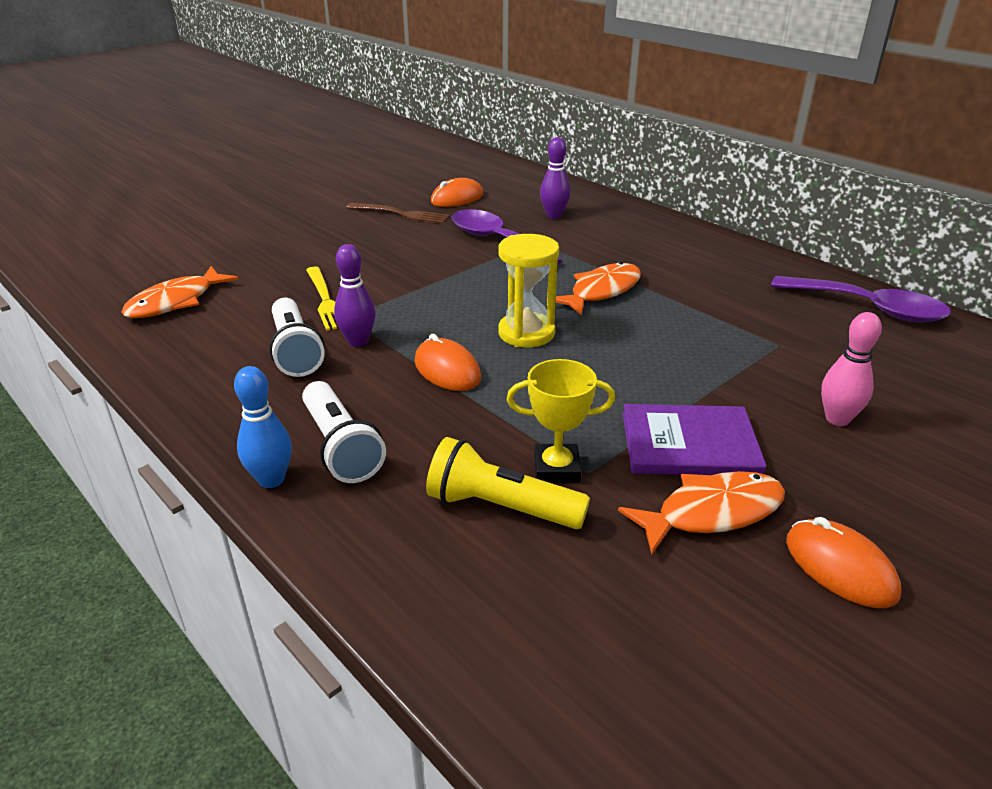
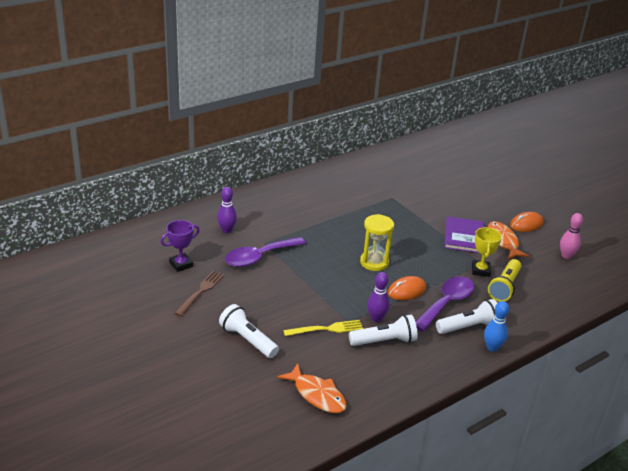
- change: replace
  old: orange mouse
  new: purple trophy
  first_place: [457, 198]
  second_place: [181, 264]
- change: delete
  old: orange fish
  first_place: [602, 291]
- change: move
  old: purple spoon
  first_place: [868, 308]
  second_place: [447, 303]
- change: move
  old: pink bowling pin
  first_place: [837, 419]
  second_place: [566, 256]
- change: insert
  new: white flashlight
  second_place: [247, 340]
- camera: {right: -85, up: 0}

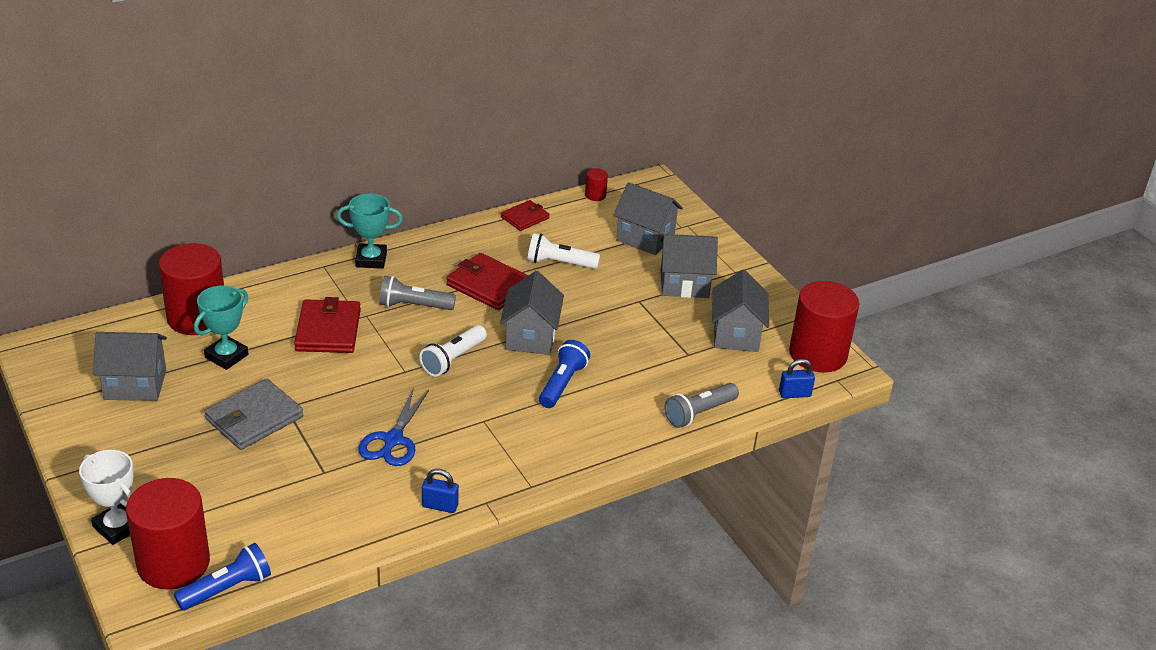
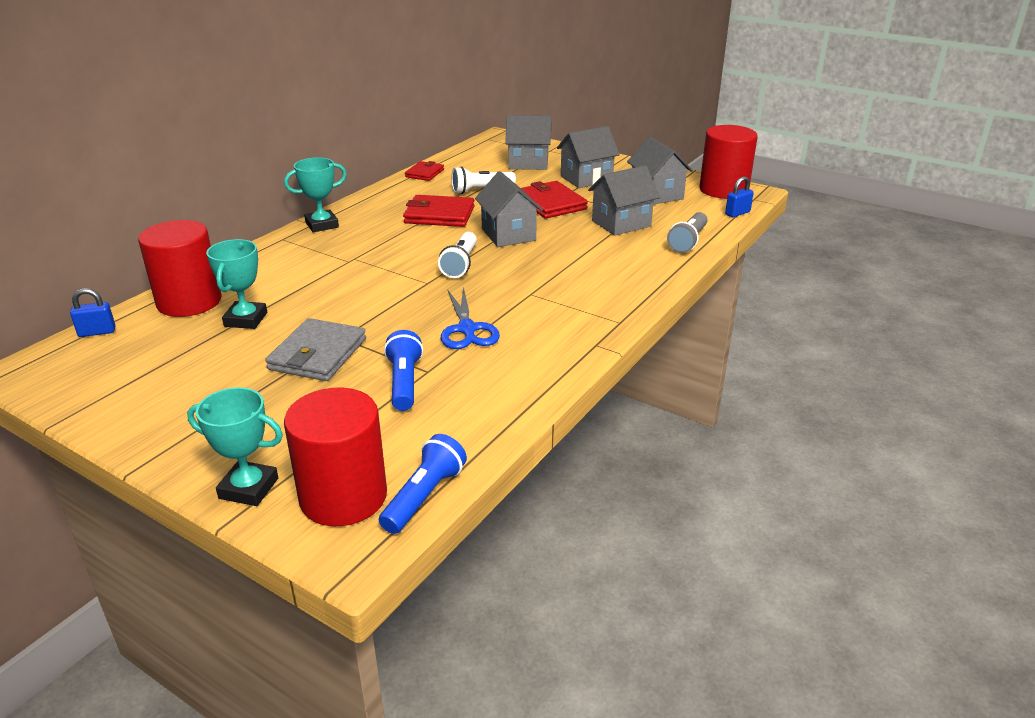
- change: delete
  old: red cylinder
  first_place: [595, 195]
- change: delete
  old: grey flashlight
  first_place: [414, 306]
- change: move
  old: red wallet
  first_place: [328, 330]
  second_place: [550, 203]
- change: move
  old: grey house
  first_place: [135, 385]
  second_place: [621, 223]
- change: move
  old: blue flashlight
  first_place: [562, 383]
  second_place: [404, 382]
- change: recolor
  old: white trophy
  new: turquoise trophy
  first_place: [117, 527]
  second_place: [248, 488]
- change: move
  old: blue padlock
  first_place: [440, 506]
  second_place: [97, 332]
- camera: {right: -25, up: -5}

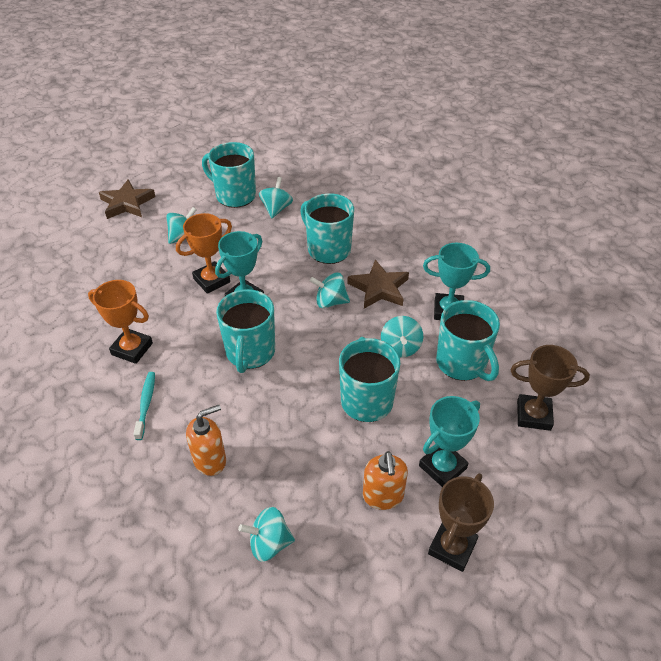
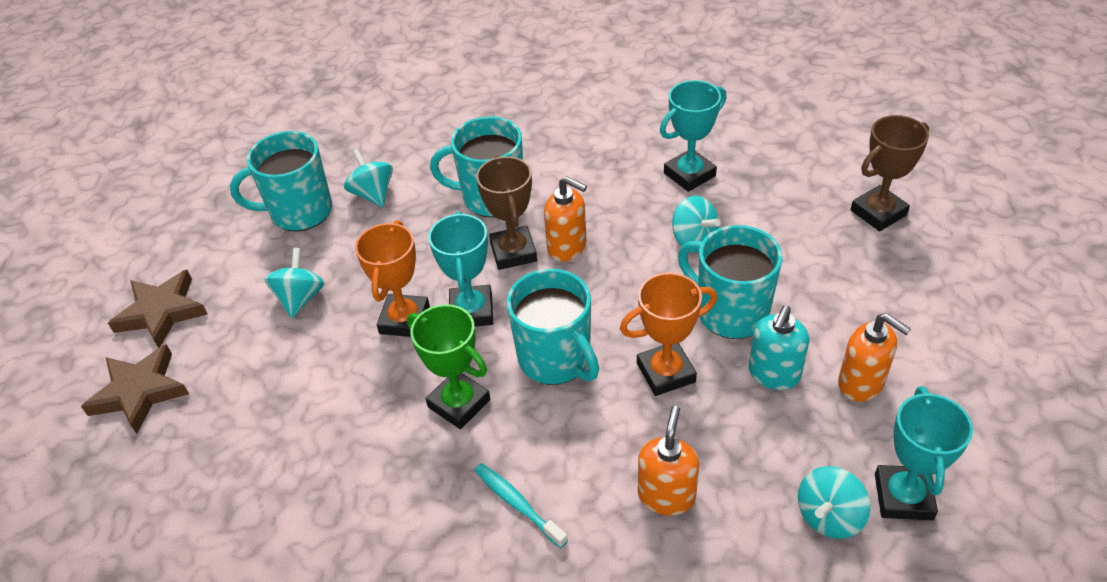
- change: move
  old: brown star
  first_place: [379, 288]
  second_place: [139, 392]
- change: replace
  old: turquoise spinning top
  new: orange soap dispenser
  first_place: [330, 302]
  second_place: [567, 247]
- change: move
  old: orange trophy
  first_place: [132, 349]
  second_place: [666, 373]
- change: delete
  old: turquoise mug
  first_place: [462, 363]
- change: move
  old: turquoise trophy
  first_place: [442, 467]
  second_place: [903, 496]
- change: move
  old: brown trophy
  first_place: [452, 547]
  second_place: [513, 252]
- change: insert
  new: green trophy
  second_place: [459, 403]
- change: insert
  new: turquoise soap dispenser
  second_place: [774, 374]
- camera: {right: -40, up: 0}

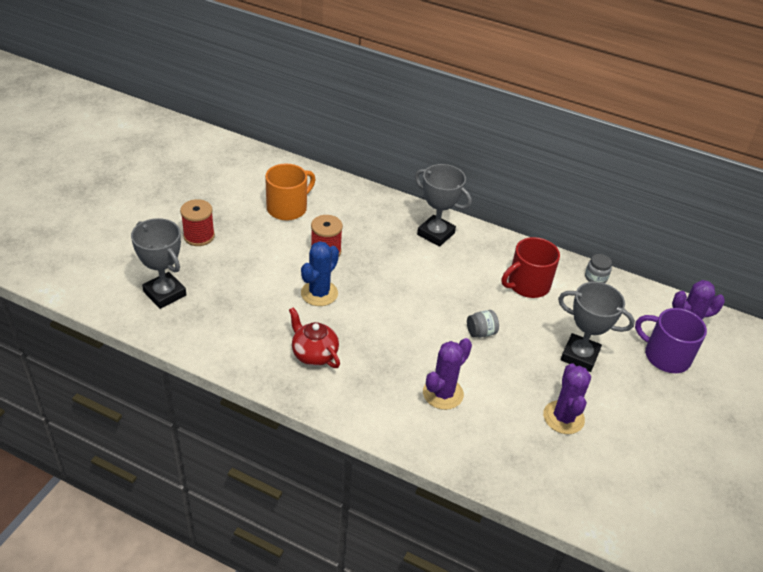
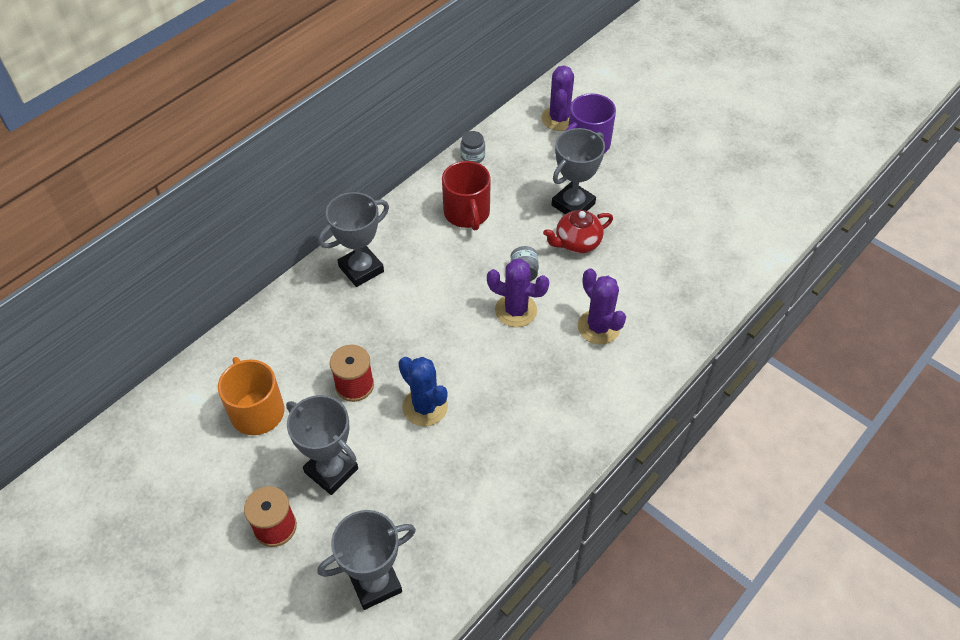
- change: move
  old: red teapot
  first_place: [314, 354]
  second_place: [577, 243]
- change: move
  old: purple cactus
  first_place: [563, 417]
  second_place: [516, 310]
- change: insert
  new: grey trophy
  second_place: [331, 470]
- camera: {right: -70, up: 10}

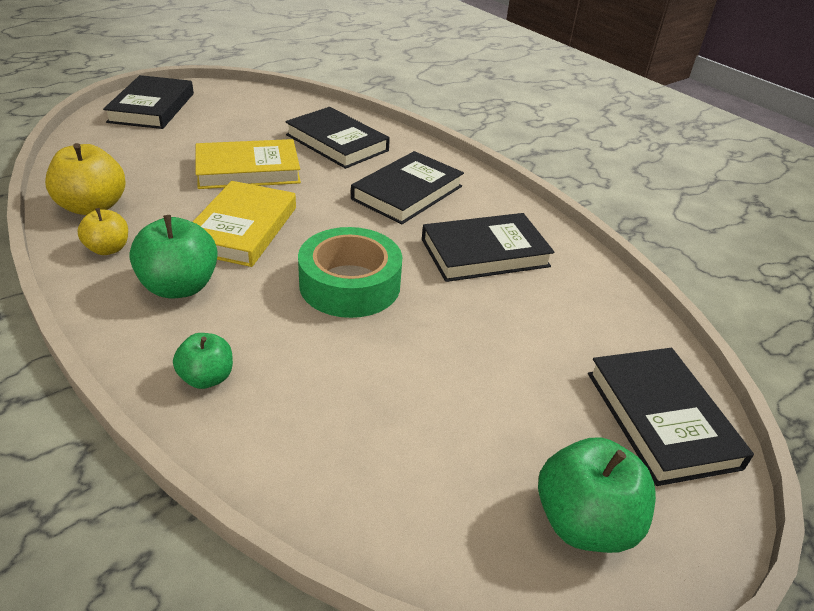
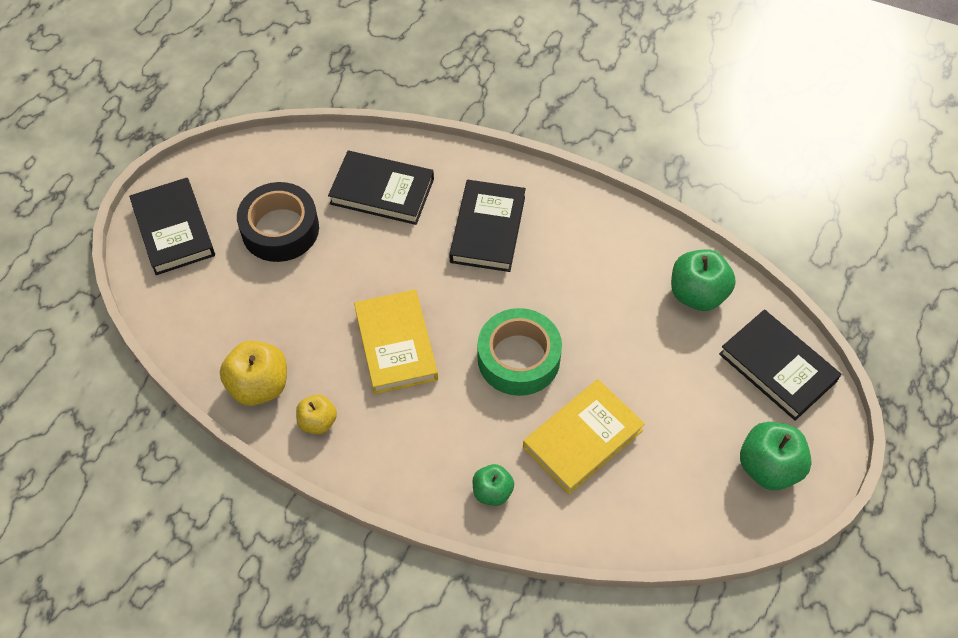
- change: move
  old: yellow book
  first_place: [248, 170]
  second_place: [582, 439]
- change: delete
  old: black book
  first_place: [484, 253]
- change: move
  old: green apple
  first_place: [179, 287]
  second_place: [697, 294]
- change: insert
  new: black tape
  second_place: [280, 229]
- camera: {right: -25, up: 20}

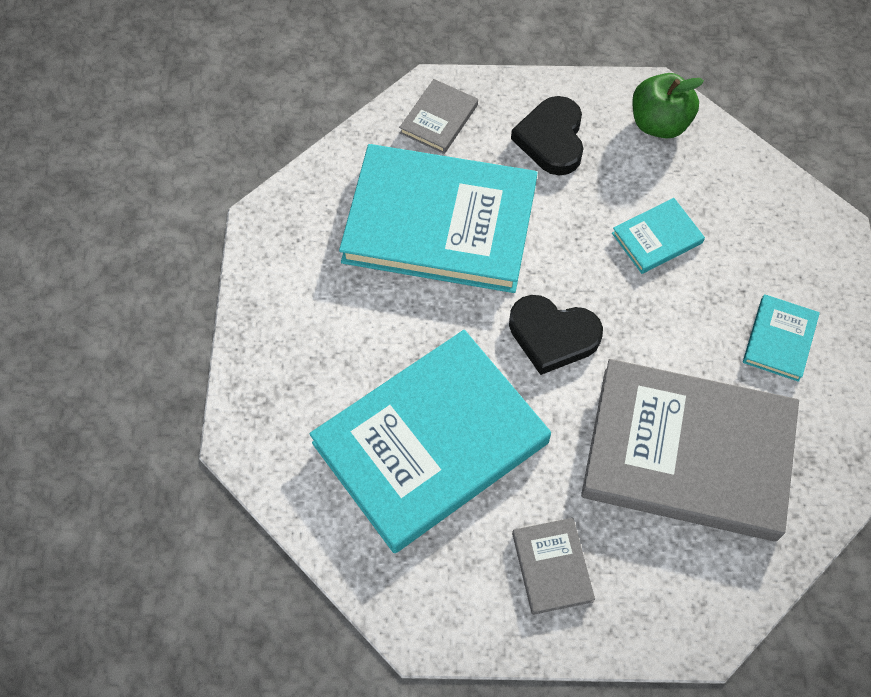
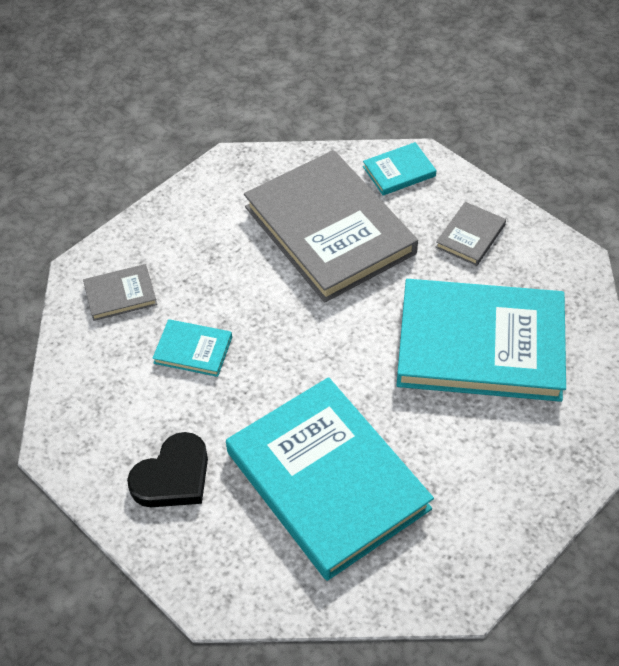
- change: delete
  old: green apple
  first_place: [659, 123]
- change: move
  old: grey book
  first_place: [439, 119]
  second_place: [120, 294]
- change: move
  old: turquoise book
  first_place: [779, 339]
  second_place: [399, 171]
- change: delete
  old: black heart
  first_place: [552, 336]
- camera: {right: -135, up: -10}

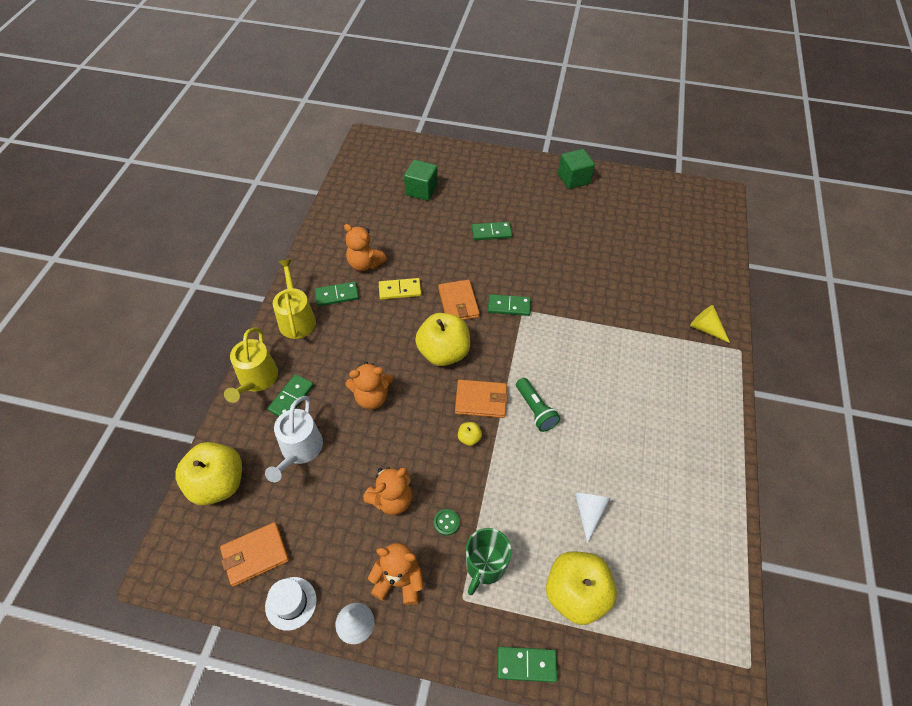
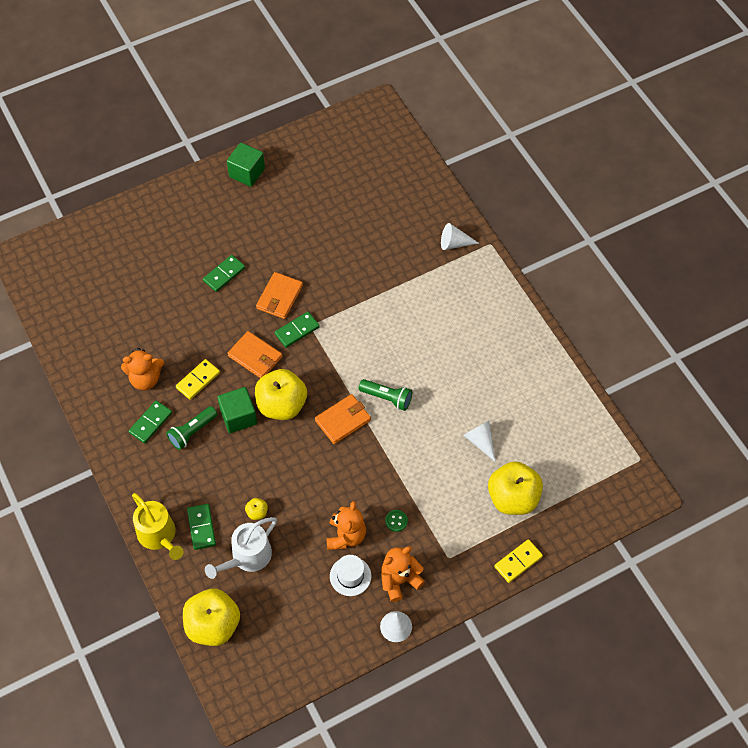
- change: move
  old: green cube
  first_place: [421, 190]
  second_place: [238, 417]
- change: delete
  old: yellow watering can
  first_place: [296, 319]
- change: recolor
  old: yellow cone
  new: white cone
  first_place: [705, 329]
  second_place: [454, 243]
- change: delete
  old: orange teddy bear
  first_place: [372, 397]
- change: rotate
  old: white watering can
  first_place: [299, 450]
  second_place: [247, 557]
  degrees: 75
- change: move
  old: yellow apple
  first_place: [469, 438]
  second_place: [257, 512]
- change: move
  old: orange wallet
  first_place: [255, 555]
  second_place: [279, 297]
- change: delete
  old: green mug
  first_place: [485, 566]
- change: move
  old: white hat
  first_place: [291, 603]
  second_place: [350, 576]
- change: recolor
  old: green domino
  new: yellow domino
  first_place: [526, 664]
  second_place: [518, 561]
- change: insert
  new: green flashlight
  second_place: [192, 432]
- camera: {right: -40, up: 5}

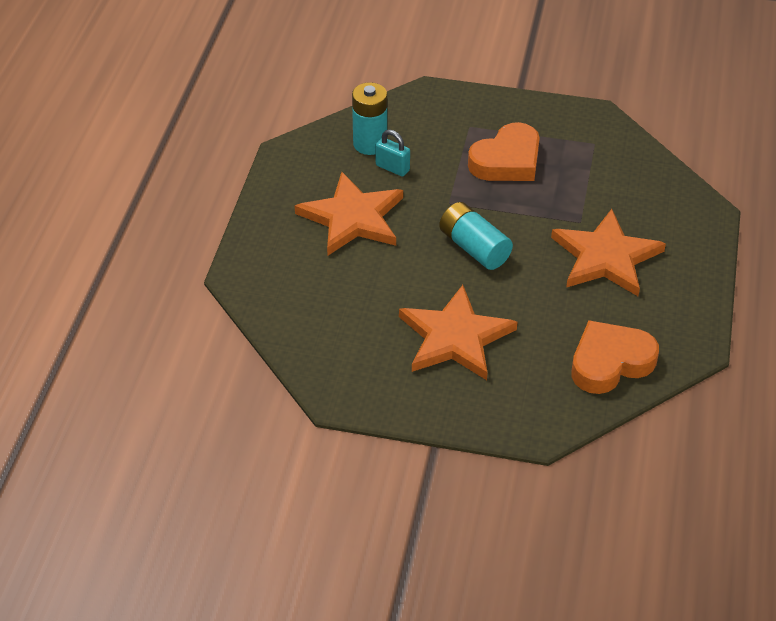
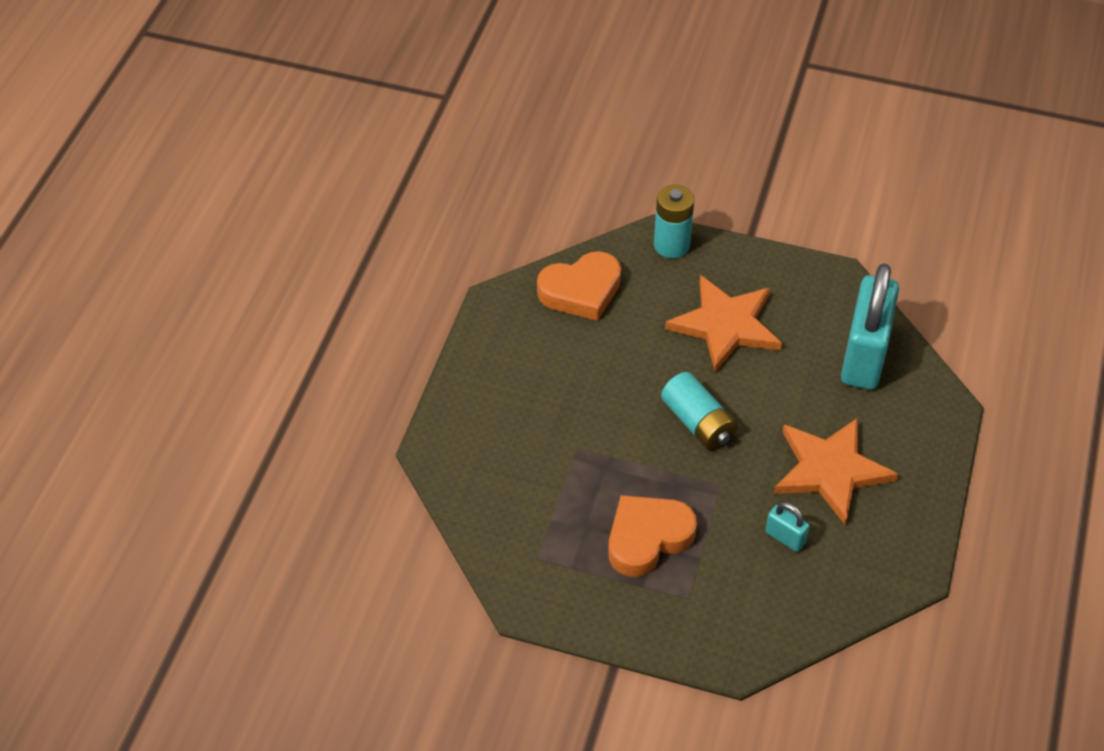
- change: move
  old: turquoise battery
  first_place: [370, 144]
  second_place: [671, 245]
- change: delete
  old: orange star
  first_place: [606, 257]
- change: insert
  new: turquoise padlock
  second_place: [864, 356]
- camera: {right: -175, up: 5}

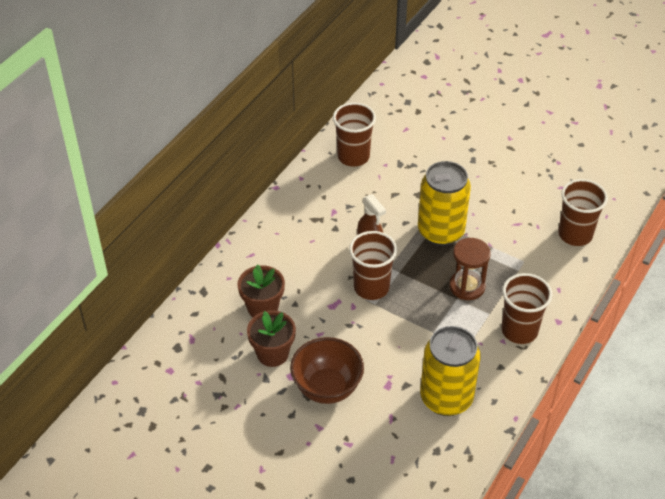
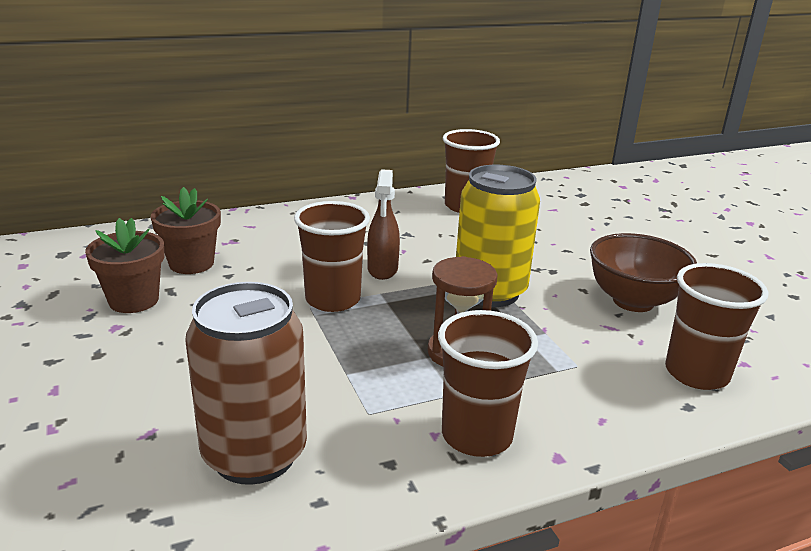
- change: recolor
  old: yellow can
  new: brown can
  first_place: [446, 398]
  second_place: [254, 454]
- change: move
  old: brown bowl
  first_place: [327, 388]
  second_place: [633, 301]
- camera: {right: 35, up: -20}

